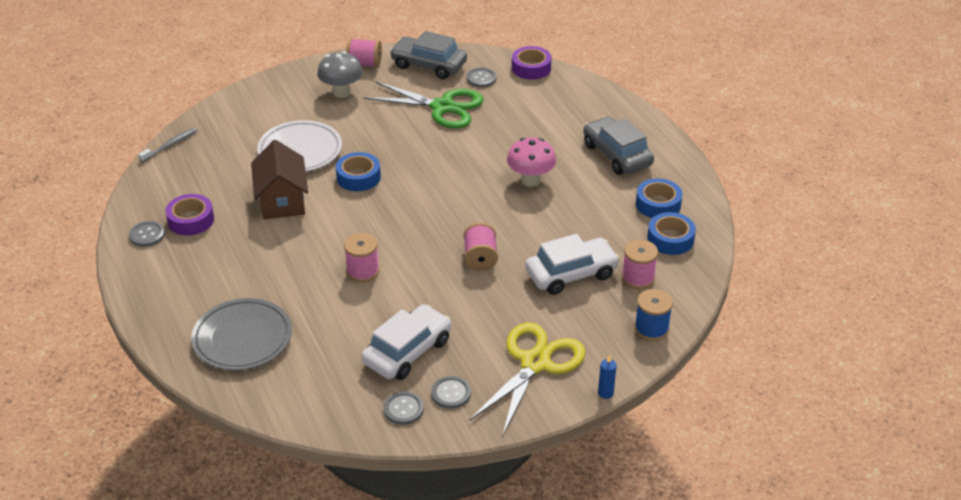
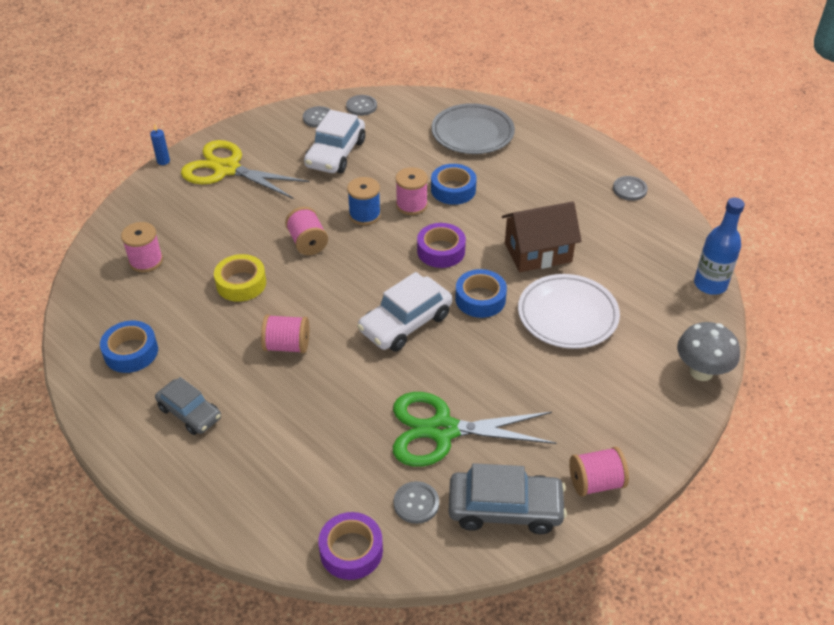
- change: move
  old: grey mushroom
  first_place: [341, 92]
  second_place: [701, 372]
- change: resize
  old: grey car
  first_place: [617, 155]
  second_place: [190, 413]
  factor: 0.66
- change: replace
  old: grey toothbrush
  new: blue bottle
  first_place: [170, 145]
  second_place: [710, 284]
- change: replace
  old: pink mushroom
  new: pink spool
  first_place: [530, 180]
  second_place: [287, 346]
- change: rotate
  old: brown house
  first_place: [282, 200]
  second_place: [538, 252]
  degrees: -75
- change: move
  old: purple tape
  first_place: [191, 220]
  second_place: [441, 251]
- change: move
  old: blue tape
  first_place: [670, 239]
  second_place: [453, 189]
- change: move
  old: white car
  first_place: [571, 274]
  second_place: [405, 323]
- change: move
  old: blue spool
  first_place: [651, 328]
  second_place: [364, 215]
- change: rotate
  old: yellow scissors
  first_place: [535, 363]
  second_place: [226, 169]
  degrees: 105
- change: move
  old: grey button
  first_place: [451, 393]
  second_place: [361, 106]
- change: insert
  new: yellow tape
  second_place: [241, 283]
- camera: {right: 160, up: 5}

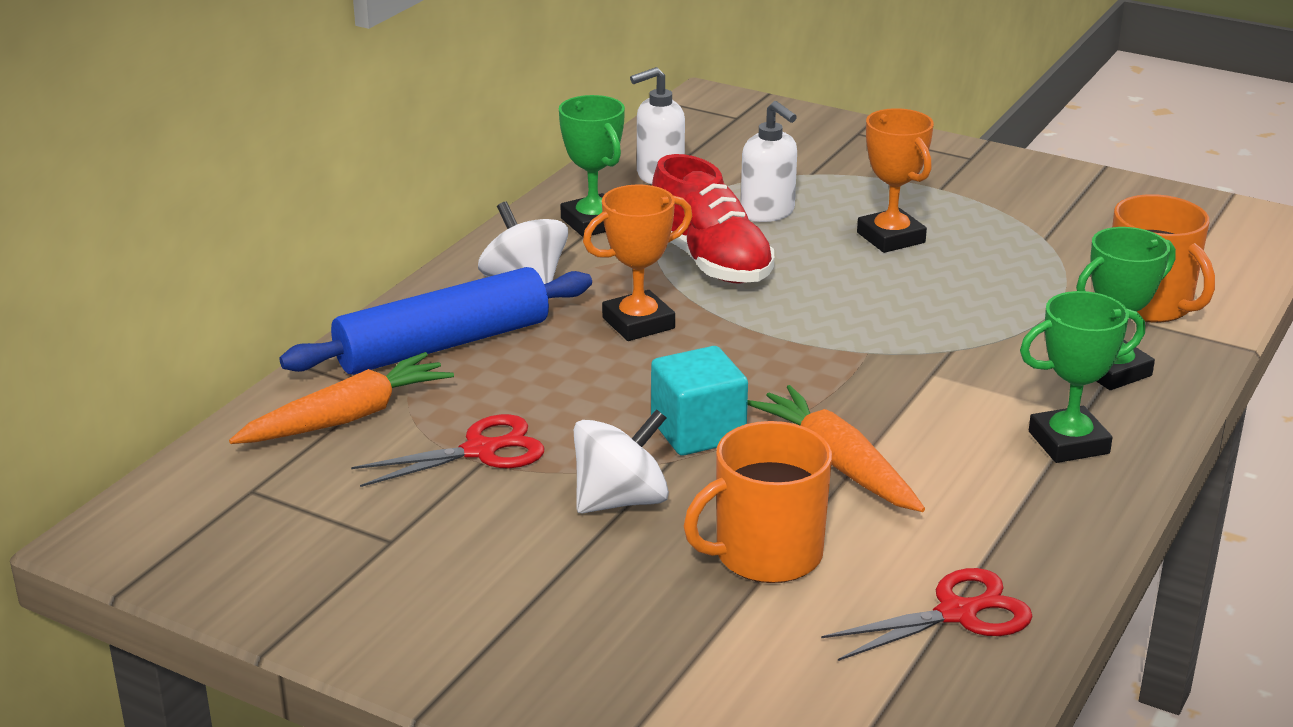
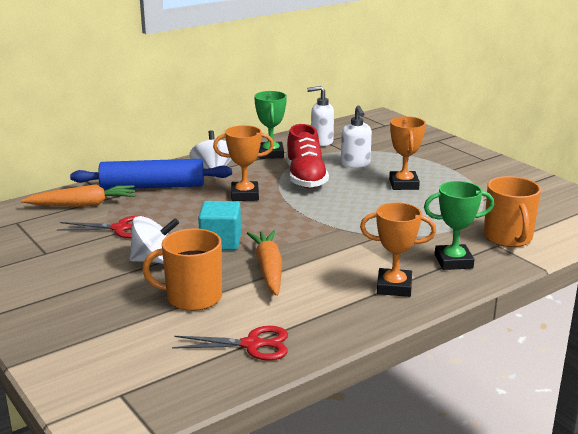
- change: recolor
  old: green trophy
  new: orange trophy
  first_place: [1068, 442]
  second_place: [394, 287]
- camera: {right: 25, up: -5}

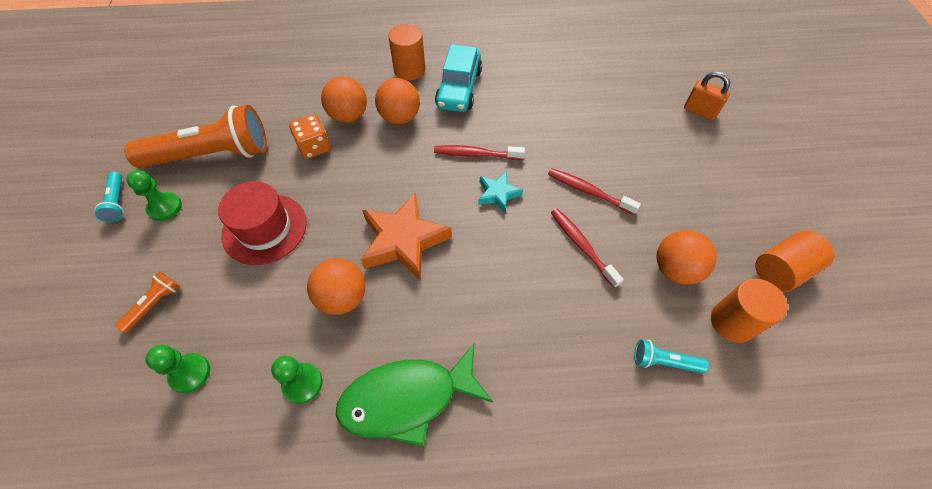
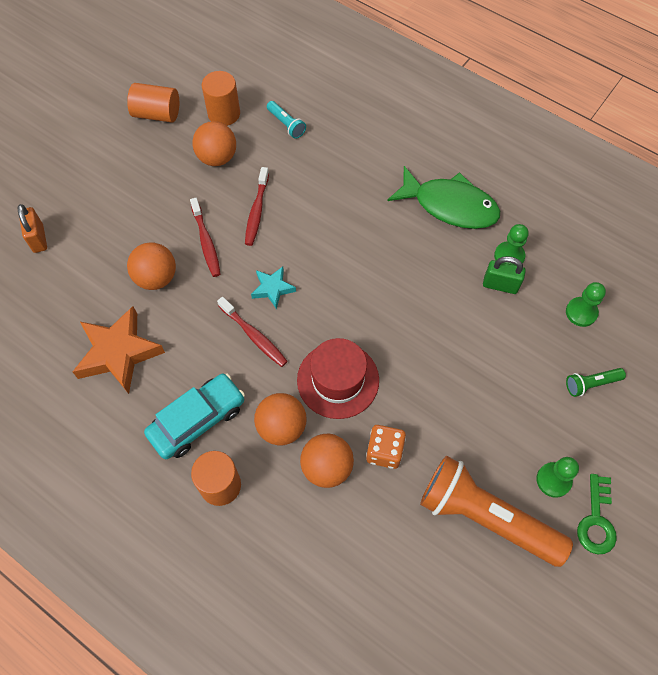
- change: replace
  old: turquoise flashlight
  new: green key
  first_place: [117, 202]
  second_place: [596, 520]
- change: move
  old: red hat
  first_place: [264, 228]
  second_place: [338, 380]
- change: move
  old: orange star
  first_place: [404, 241]
  second_place: [118, 353]
- change: move
  old: orange ball
  first_place: [343, 297]
  second_place: [156, 278]
- change: recolor
  old: orange flashlight
  new: green flashlight
  first_place: [154, 305]
  second_place: [591, 384]
- change: insert
  new: green padlock
  second_place: [500, 285]
- camera: {right: -140, up: 5}

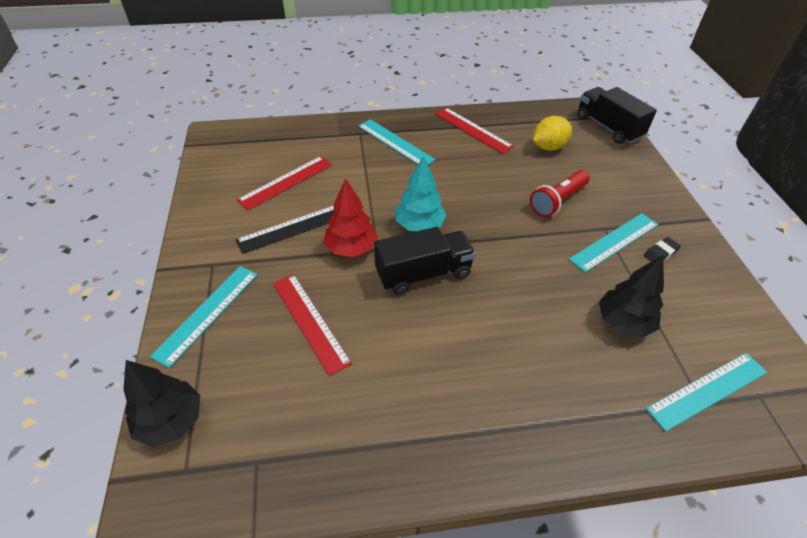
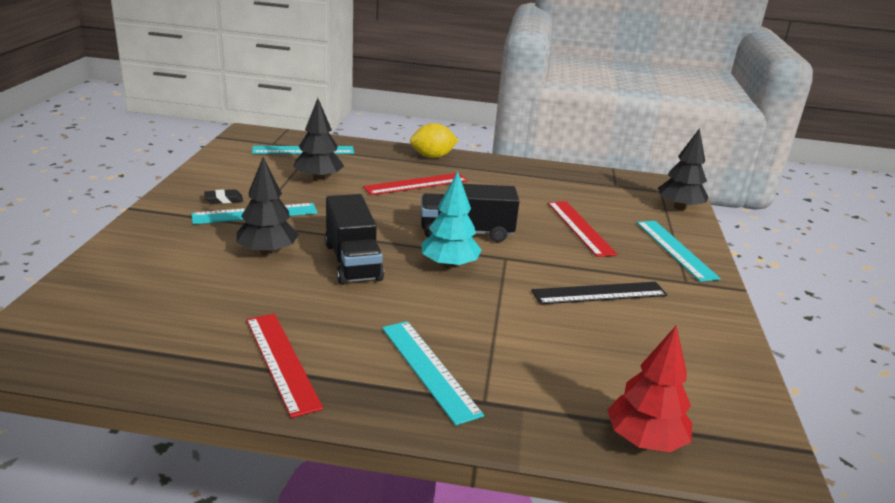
- change: move
  old: black truck
  first_place: [608, 127]
  second_place: [352, 262]
- change: move
  old: yellow lemon
  first_place: [548, 147]
  second_place: [432, 157]
- change: move
  old: red ruler
  first_place: [286, 182]
  second_place: [416, 184]
- change: replace
  old: red flashlight
  new: black tree
  first_place: [557, 201]
  second_place: [268, 252]
- change: move
  old: red tree
  first_place: [351, 248]
  second_place: [644, 441]
- change: rotate
  old: turquoise ruler
  first_place: [207, 313]
  second_place: [675, 249]
  degrees: -60
- camera: {right: -165, up: -20}

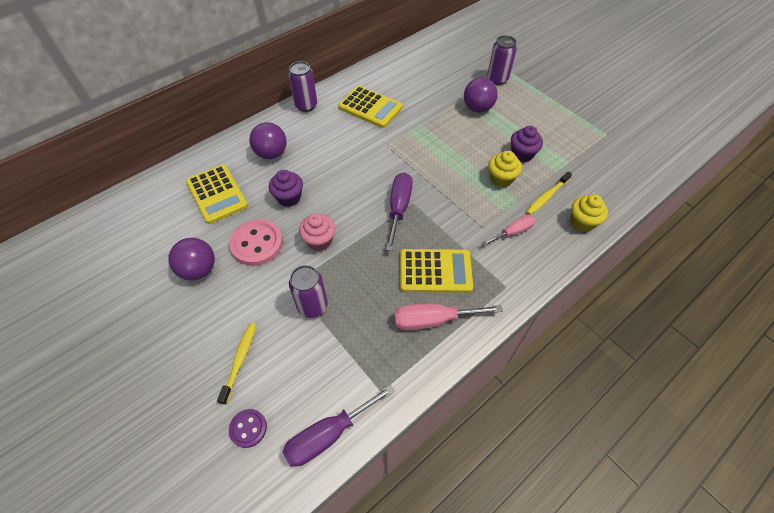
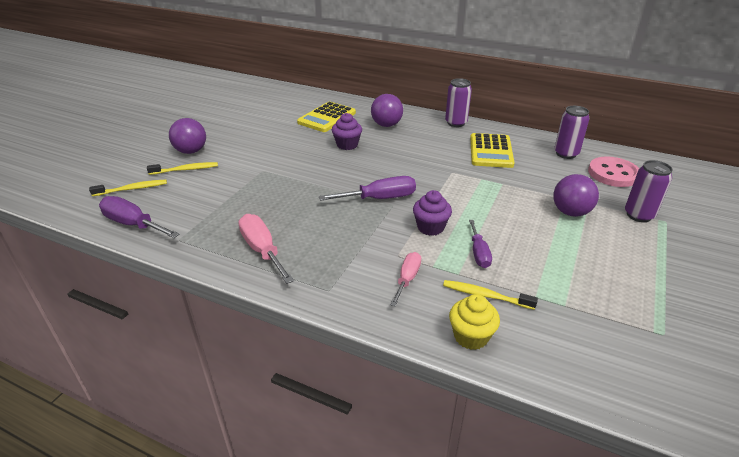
- change: move
  old: purple cupcake
  first_place: [522, 154]
  second_place: [430, 227]
- change: replace
  old: yellow cupcake
  new: purple screwdriver
  first_place: [501, 179]
  second_place: [479, 253]
- change: delete
  old: pink cupcake
  first_place: [319, 241]
- change: rotate
  old: pink screwdriver
  first_place: [512, 232]
  second_place: [407, 279]
  degrees: -105
- change: move
  old: pink button
  first_place: [257, 244]
  second_place: [613, 174]
- change: move
  old: purple ball
  first_place: [199, 269]
  second_place: [191, 151]
- change: delete
  old: yellow calculator
  first_place: [435, 271]
- change: move
  old: purple can
  first_place: [312, 306]
  second_place: [566, 154]
- change: replace
  old: purple button
  new: yellow toothbrush
  first_place: [248, 428]
  second_place: [132, 189]
- camera: {right: 65, up: -20}

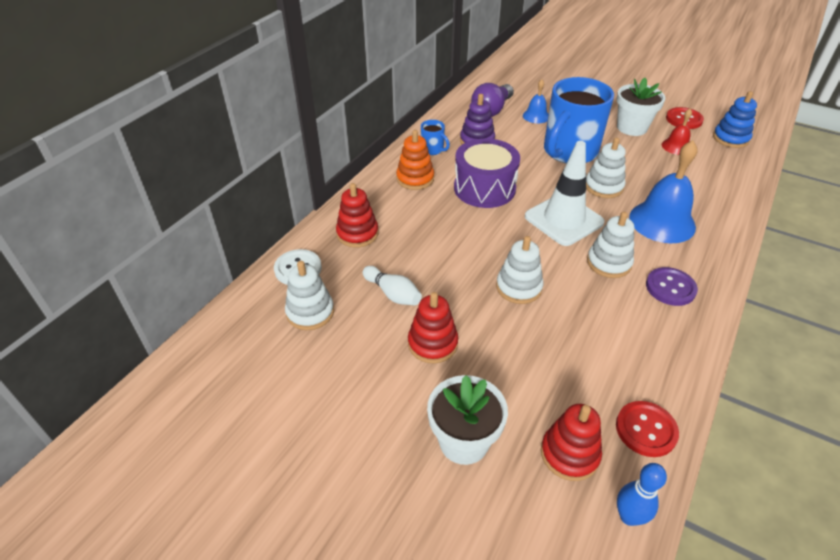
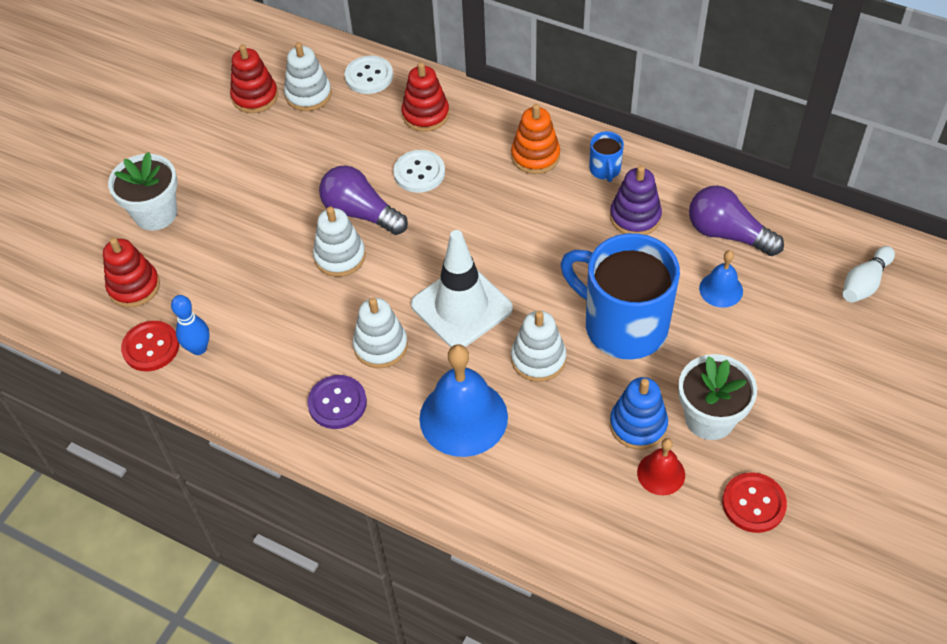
- change: move
  old: blue stacking toy
  first_place: [730, 138]
  second_place: [638, 425]
- change: rotate
  old: blue mug
  first_place: [433, 150]
  second_place: [605, 170]
  degrees: -45
- change: delete
  old: purple drum
  first_place: [484, 188]
- change: move
  old: white bowling pin
  first_place: [393, 294]
  second_place: [864, 283]
- change: move
  old: red stacking toy
  first_place: [432, 343]
  second_place: [255, 97]
- change: move
  old: blue bowling pin
  first_place: [629, 516]
  second_place: [198, 348]
- change: insert
  new: white button
  second_place: [419, 173]
- change: insert
  new: purple light bulb
  second_place: [361, 213]
- camera: {right: 90, up: 10}

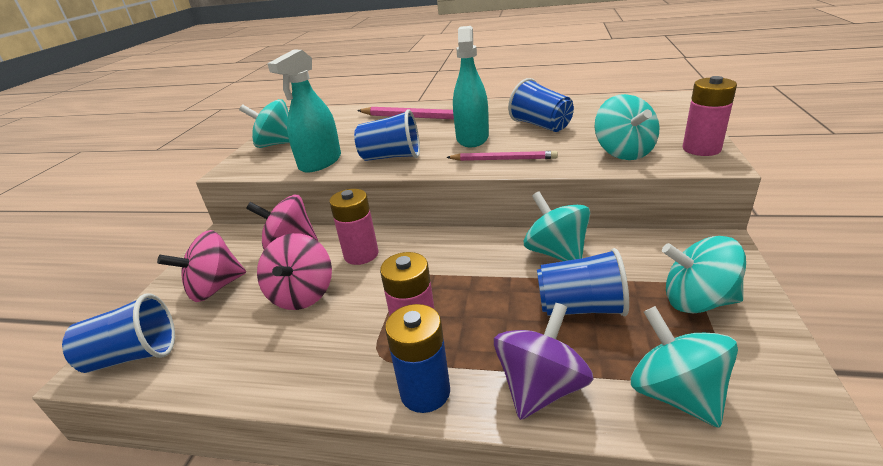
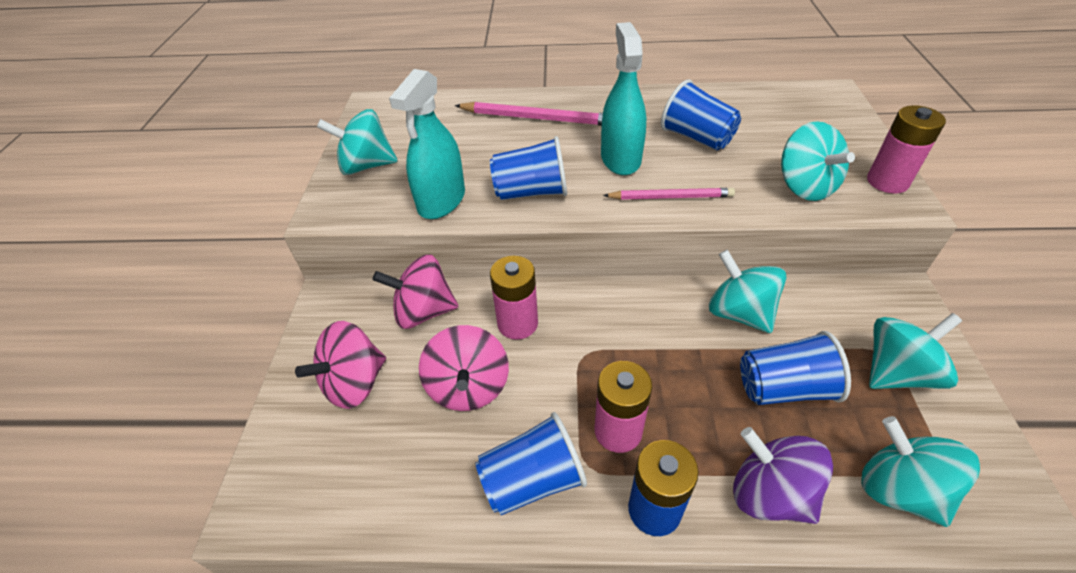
- change: rotate
  old: turquoise spinning top
  first_place: [697, 301]
  second_place: [897, 373]
  degrees: 150
- change: move
  old: blue cup
  first_place: [134, 356]
  second_place: [532, 480]
- change: rotate
  old: purple spinning top
  first_place: [540, 387]
  second_place: [770, 493]
  degrees: -75
- camera: {right: -10, up: 15}

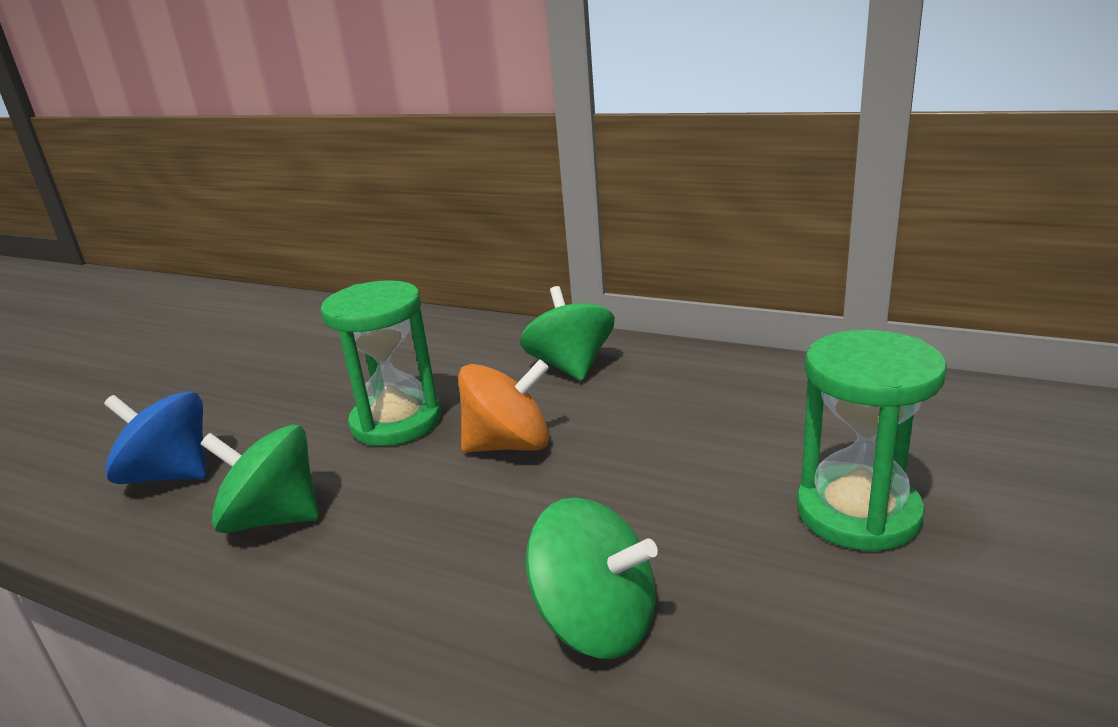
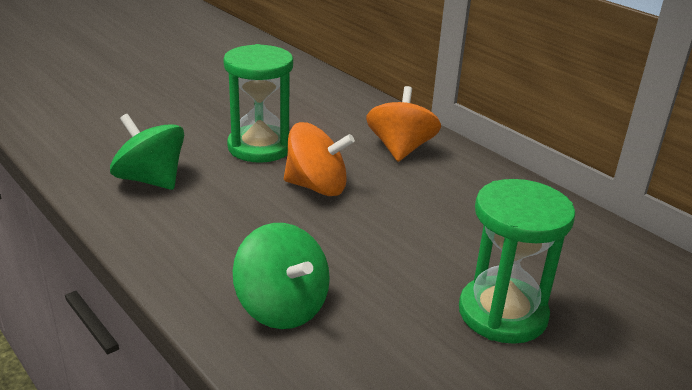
- change: recolor
  old: green spinning top
  new: orange spinning top
  first_place: [570, 366]
  second_place: [400, 149]
- change: delete
  old: blue spinning top
  first_place: [170, 474]
- camera: {right: 20, up: 5}

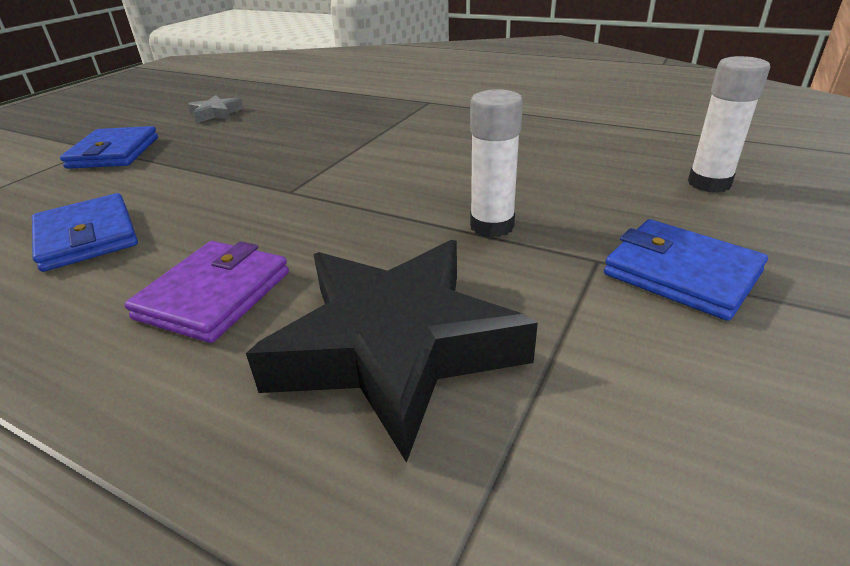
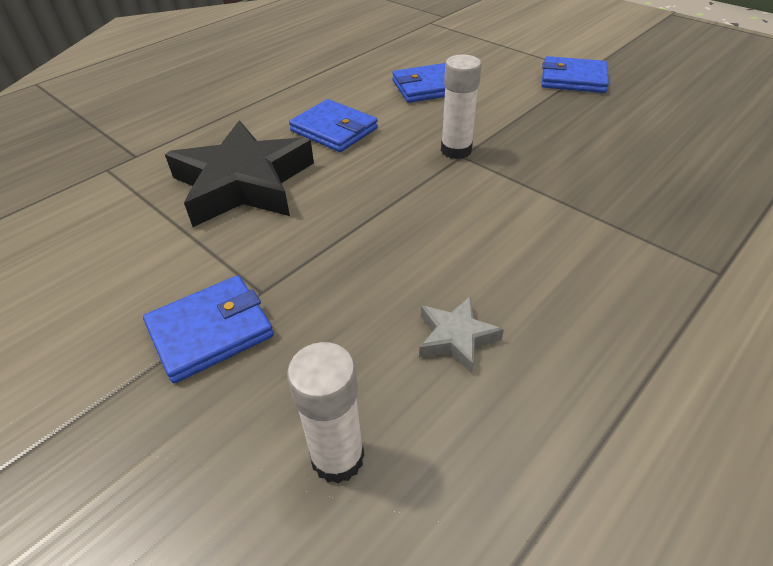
- change: move
  old: white glue stick
  first_place: [492, 226]
  second_place: [456, 150]
- change: move
  old: grey star
  first_place: [216, 114]
  second_place: [456, 337]
- change: recolor
  old: purple wallet
  new: blue wallet
  first_place: [214, 295]
  second_place: [334, 130]
- camera: {right: 105, up: 10}

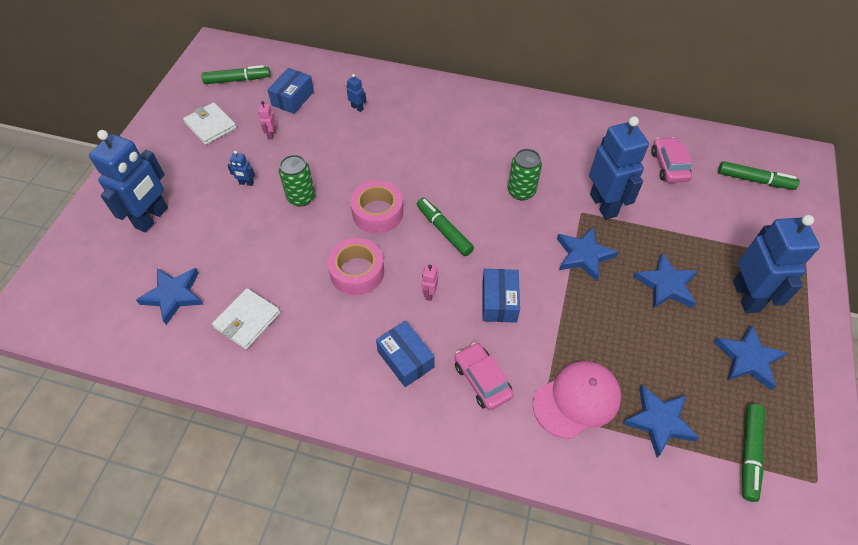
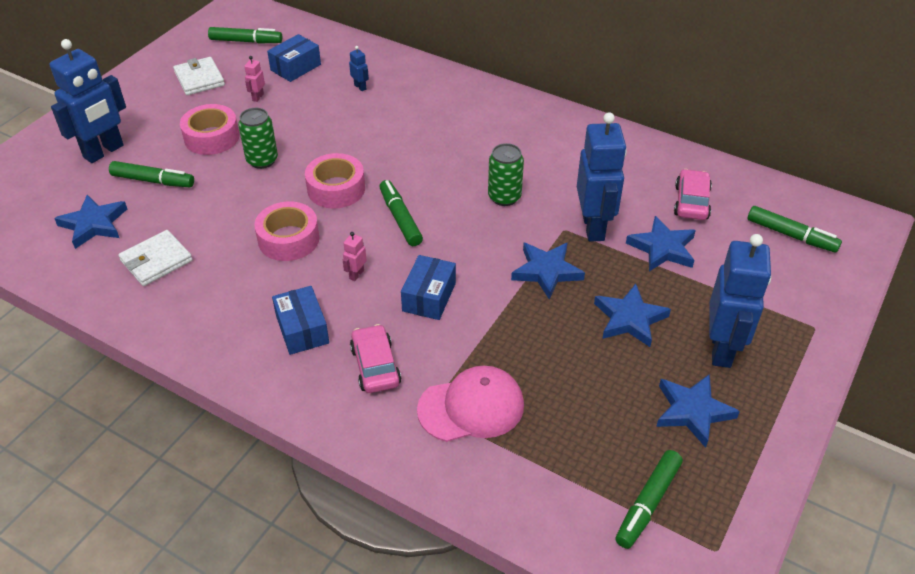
- change: replace
  old: blue robot
  new: pink tape
  first_place: [246, 183]
  second_place: [212, 137]
- change: move
  old: blue star
  first_place: [659, 421]
  second_place: [662, 248]
- change: insert
  new: green marker
  second_place: [153, 181]
- camera: {right: 15, up: -10}

